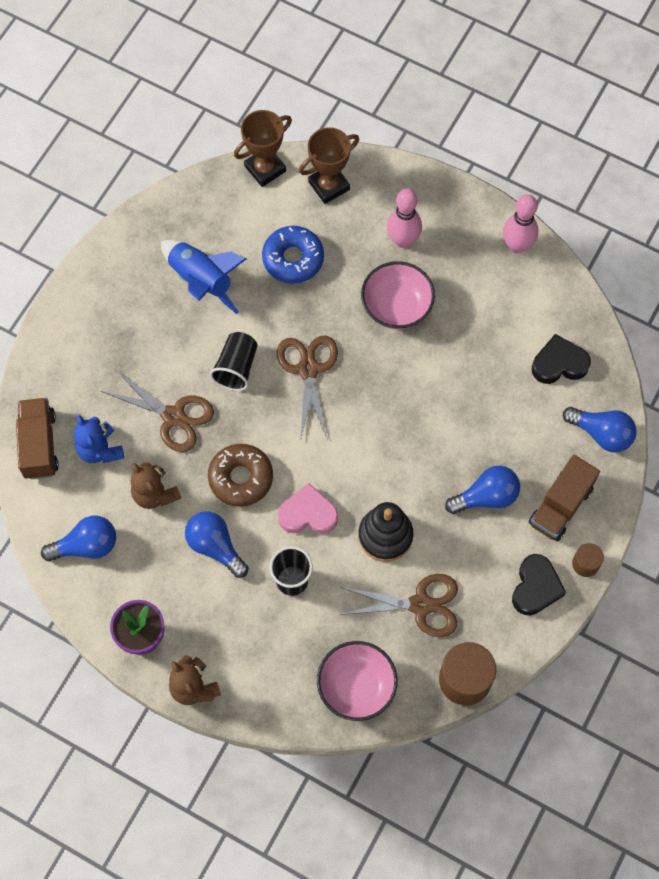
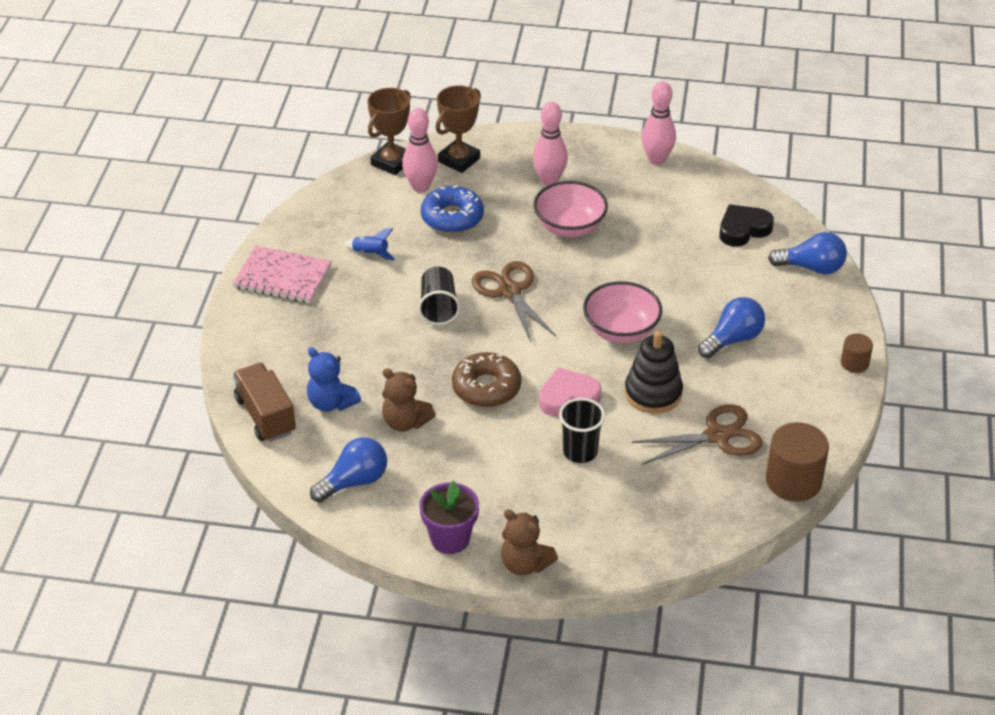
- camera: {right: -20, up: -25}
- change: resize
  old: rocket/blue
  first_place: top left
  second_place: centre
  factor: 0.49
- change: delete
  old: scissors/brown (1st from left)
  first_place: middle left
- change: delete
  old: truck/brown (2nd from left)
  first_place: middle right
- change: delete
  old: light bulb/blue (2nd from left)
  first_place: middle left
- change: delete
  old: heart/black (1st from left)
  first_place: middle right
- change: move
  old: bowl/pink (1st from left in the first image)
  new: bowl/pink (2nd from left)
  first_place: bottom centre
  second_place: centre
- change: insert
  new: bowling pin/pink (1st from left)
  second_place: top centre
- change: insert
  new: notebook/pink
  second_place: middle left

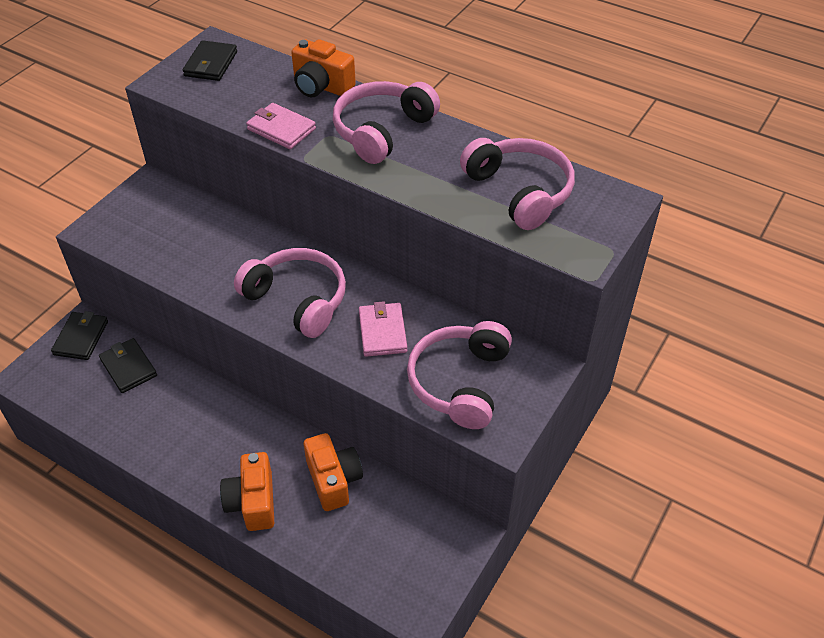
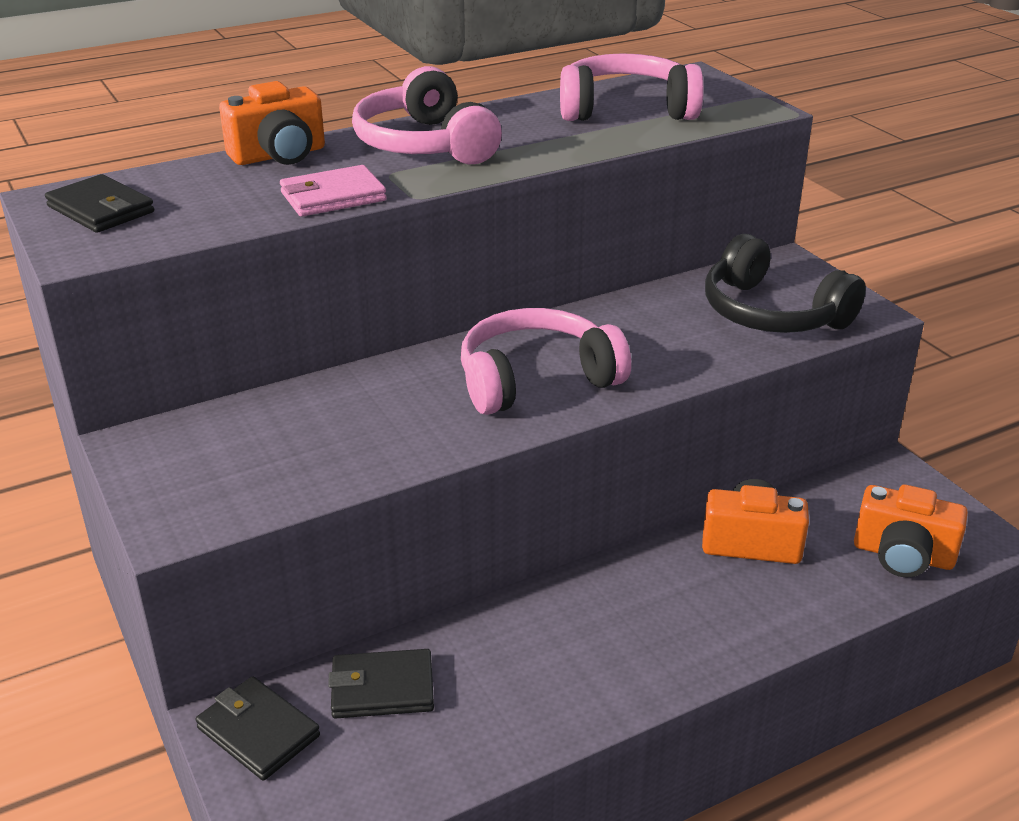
- camera: {right: -60, up: -15}
- change: delete
  old: wallet/pink (2nd from left)
  first_place: centre
- change: recolor
  old: headphones/pink (3rd from left)
  new: headphones/black
  first_place: centre
  second_place: middle right
- change: move
  old: camera/orange (1st from left in the first image)
  new: camera/orange (3rd from left)
  first_place: bottom left
  second_place: middle right

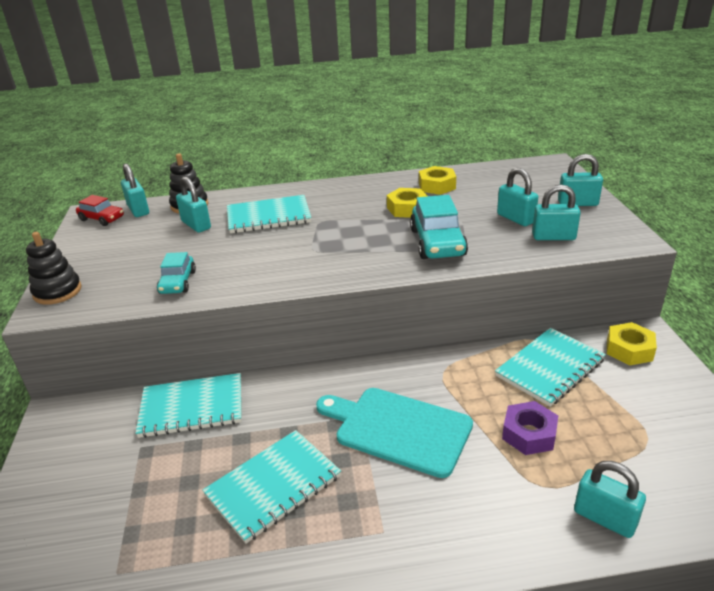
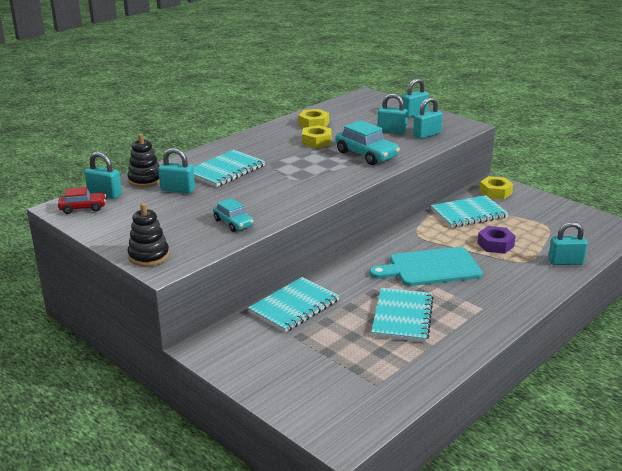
- camera: {right: -40, up: -5}
- change: rotate
  old: notebook/turquoise (4th from left)
  first_place: middle right
  second_place: middle right
  degrees: 60

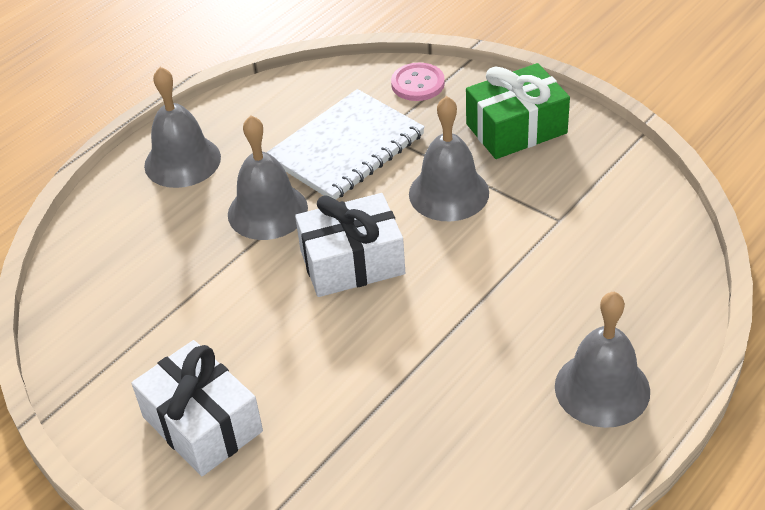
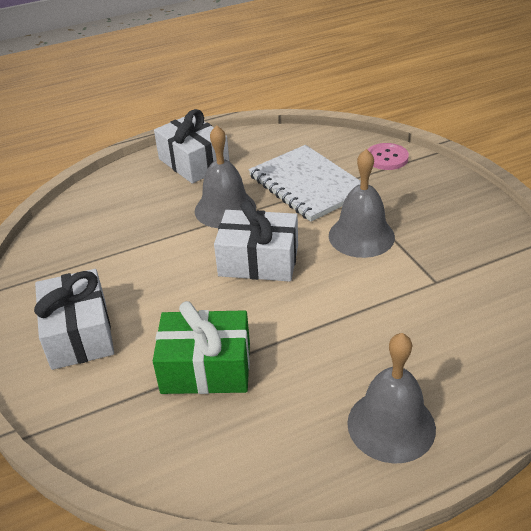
- camera: {right: 25, up: -5}
- change: move
  old: gift/green
  first_place: top right
  second_place: centre
- change: replace
  old: bell/grey (1st from left)
  new: gift/white (2nd from left)
  first_place: top left
  second_place: top centre
- change: rotate
  old: notebook/white
  first_place: top centre
  second_place: centre
  degrees: 75

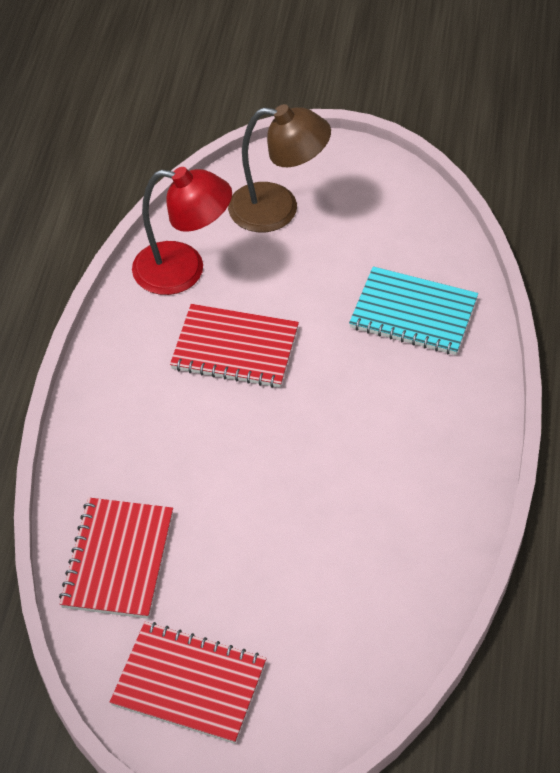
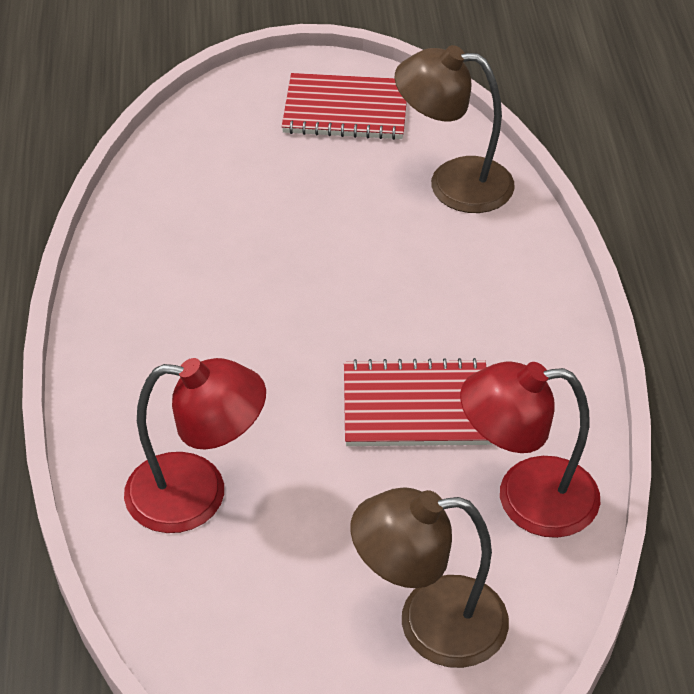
- camera: {right: 165, up: -5}
- change: replace
  old: notebook/turquoise
  new: lamp/red (1st from left)
  first_place: middle right
  second_place: middle left
- change: replace
  old: notebook/red (1st from left)
  new: lamp/brown (2nd from left)
  first_place: bottom left
  second_place: top centre

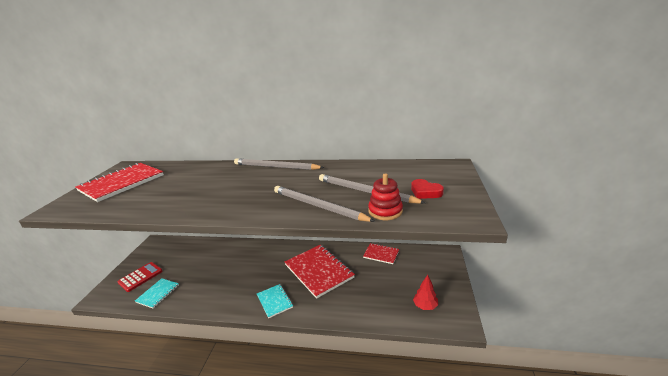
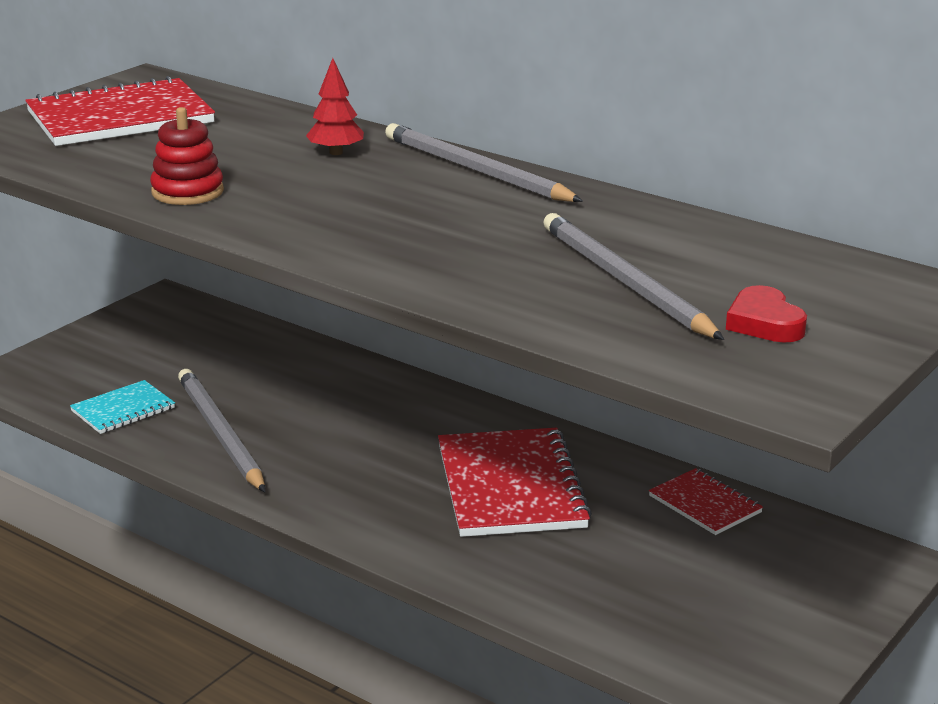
- camera: {right: 25, up: 0}
- change: move
  old: stacking toy/red
  first_place: centre
  second_place: top left
- change: move
  old: pencil/grey (2nd from left in the first image)
  new: pencil/grey (1st from left)
  first_place: centre
  second_place: middle left
- change: delete
  old: calculator/red
  first_place: bottom left
- change: move
  old: tree/red
  first_place: bottom centre
  second_place: top centre
- change: delete
  old: notebook/turquoise (2nd from left)
  first_place: bottom centre

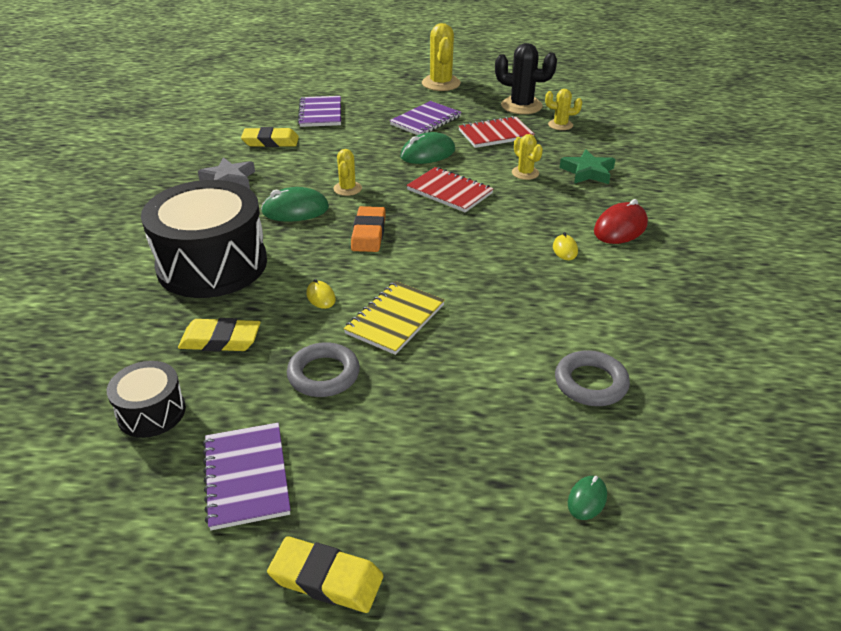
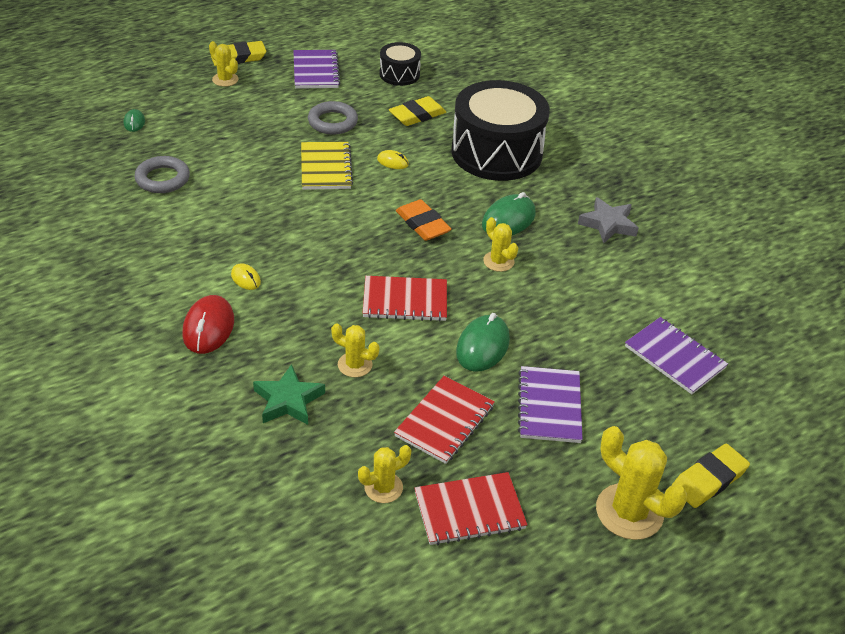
- camera: {right: 140, up: 5}
- change: replace
  old: cactus/black
  new: notebook/red (3rd from left)
  first_place: top centre
  second_place: bottom centre
- change: move
  old: eraser/yellow (2nd from left in the first image)
  new: eraser/yellow (3rd from left)
  first_place: top left
  second_place: bottom right
- change: rotate
  old: notebook/purple (1st from left)
  first_place: bottom left
  second_place: top centre
  degrees: 45
- change: insert
  new: cactus/yellow (1st from left)
  second_place: top left

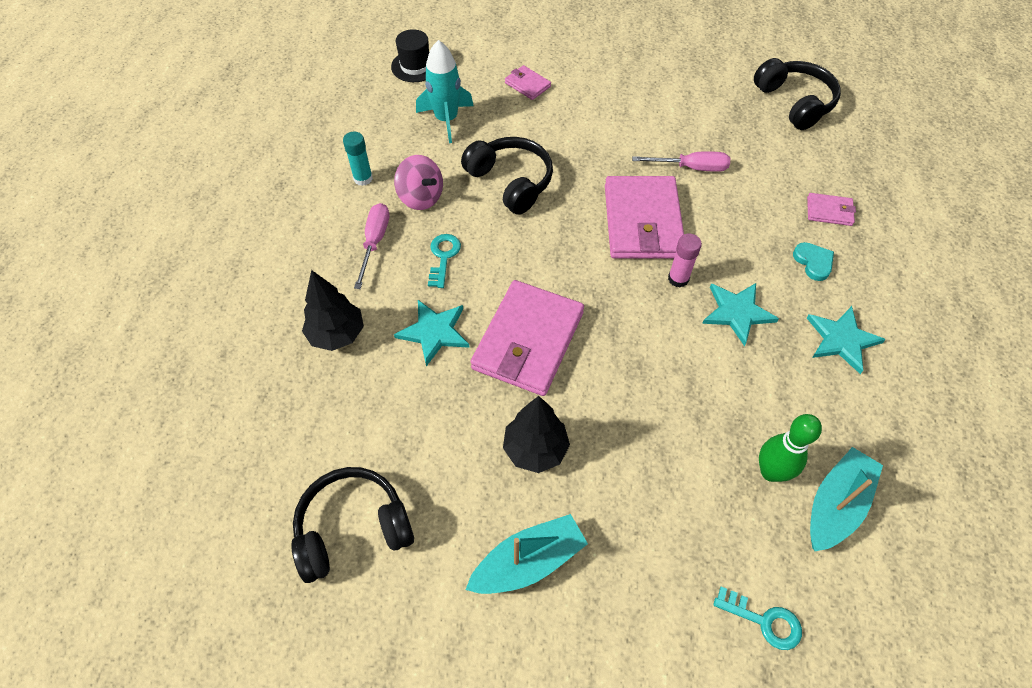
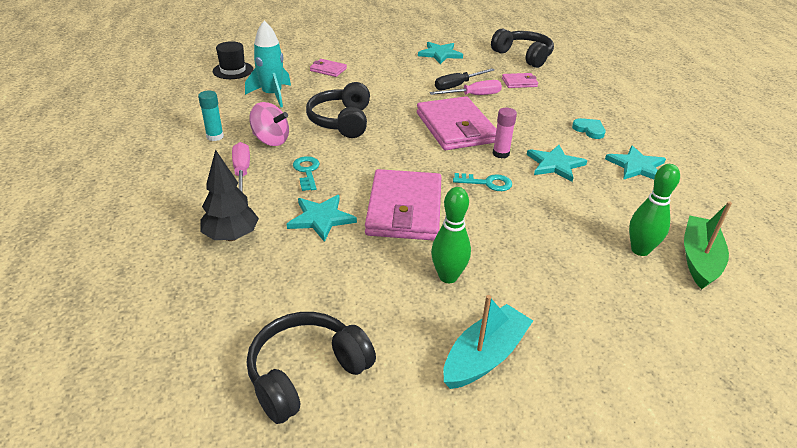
- camera: {right: -20, up: -20}
- change: rotate
  old: headphones/black (2nd from left)
  first_place: top centre
  second_place: top centre
  degrees: -120
- change: move
  old: wallet/pink (4th from left)
  first_place: top right
  second_place: top centre
- change: replace
  old: tree/black (2nd from left)
  new: bowling pin/green (1st from left)
  first_place: centre
  second_place: centre
- change: recolor
  old: boat/turquoise (2nd from left)
  new: boat/green
  first_place: bottom right
  second_place: middle right
- change: move
  old: key/turquoise (2nd from left)
  first_place: bottom right
  second_place: centre
- change: insert
  new: star/turquoise (2nd from left)
  second_place: top centre
- change: insert
  new: screwdriver/black
  second_place: top centre

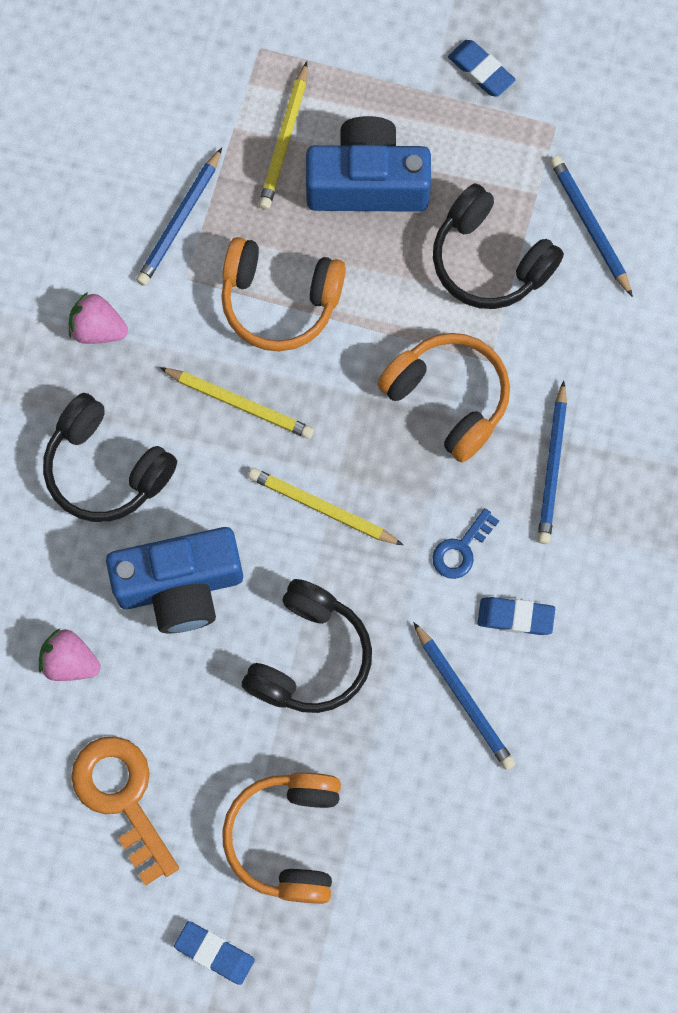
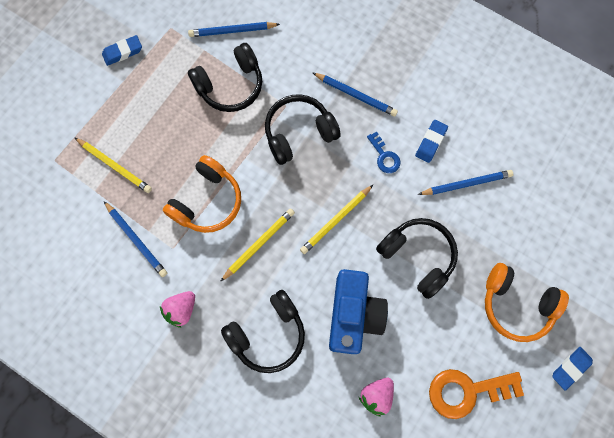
- camera: {right: -70, up: 0}
- change: delete
  old: camera/blue (2nd from left)
  first_place: top centre
- change: recolor
  old: headphones/orange (3rd from left)
  new: headphones/black (3rd from left)
  first_place: centre
  second_place: top centre

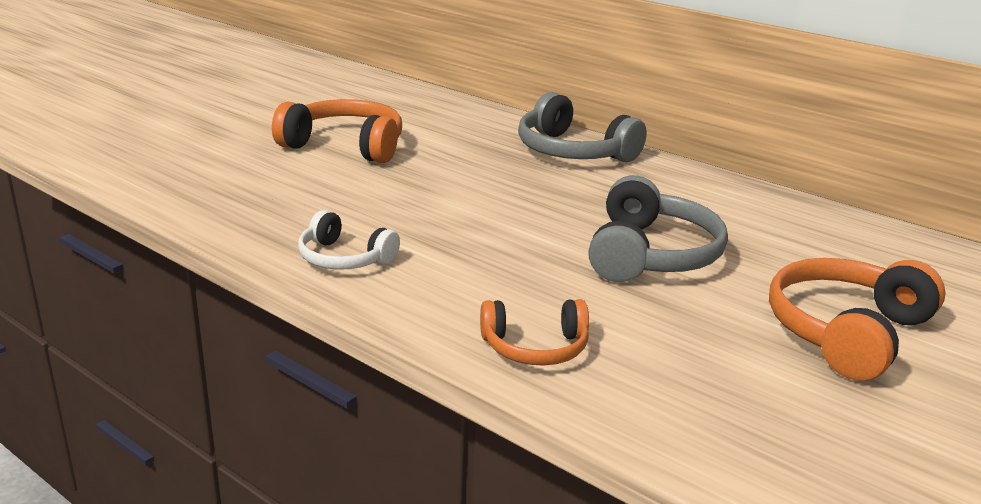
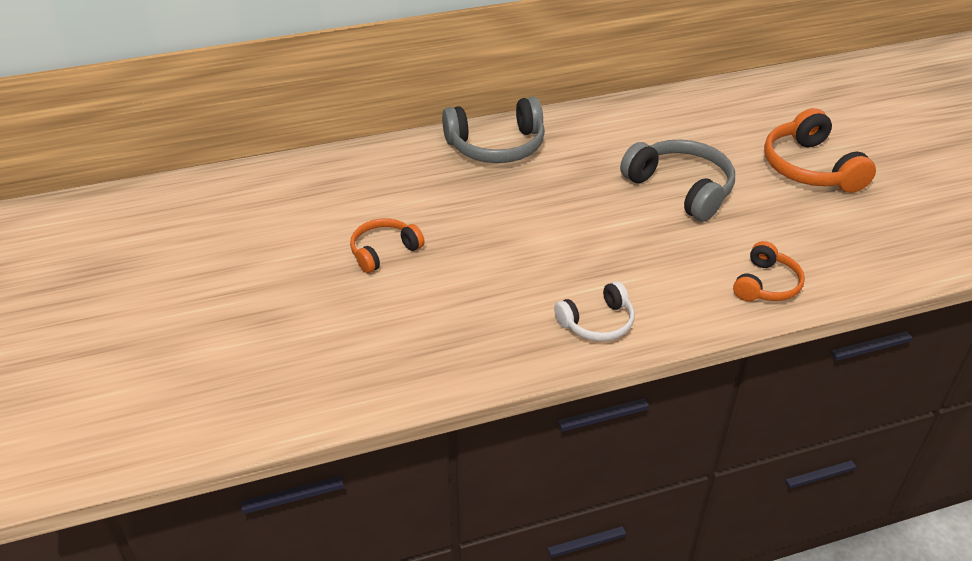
- camera: {right: -55, up: 15}
- change: resize
  old: headphones/orange (1st from left)
  first_place: top centre
  second_place: centre
  factor: 0.6

